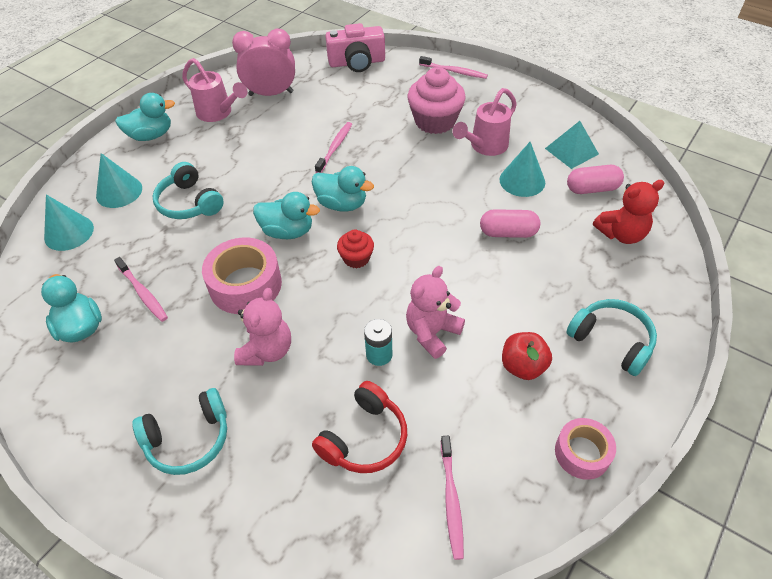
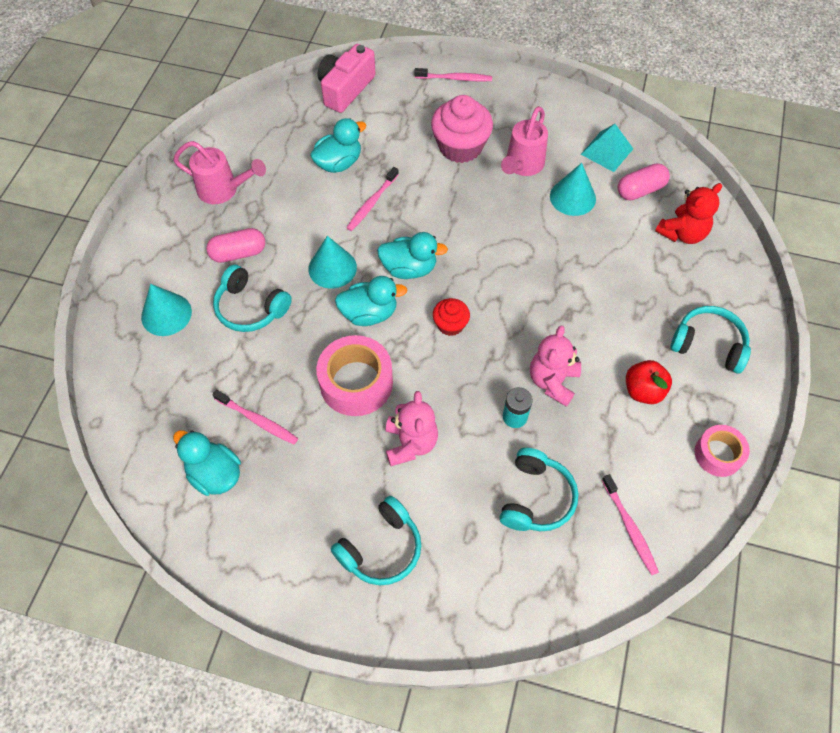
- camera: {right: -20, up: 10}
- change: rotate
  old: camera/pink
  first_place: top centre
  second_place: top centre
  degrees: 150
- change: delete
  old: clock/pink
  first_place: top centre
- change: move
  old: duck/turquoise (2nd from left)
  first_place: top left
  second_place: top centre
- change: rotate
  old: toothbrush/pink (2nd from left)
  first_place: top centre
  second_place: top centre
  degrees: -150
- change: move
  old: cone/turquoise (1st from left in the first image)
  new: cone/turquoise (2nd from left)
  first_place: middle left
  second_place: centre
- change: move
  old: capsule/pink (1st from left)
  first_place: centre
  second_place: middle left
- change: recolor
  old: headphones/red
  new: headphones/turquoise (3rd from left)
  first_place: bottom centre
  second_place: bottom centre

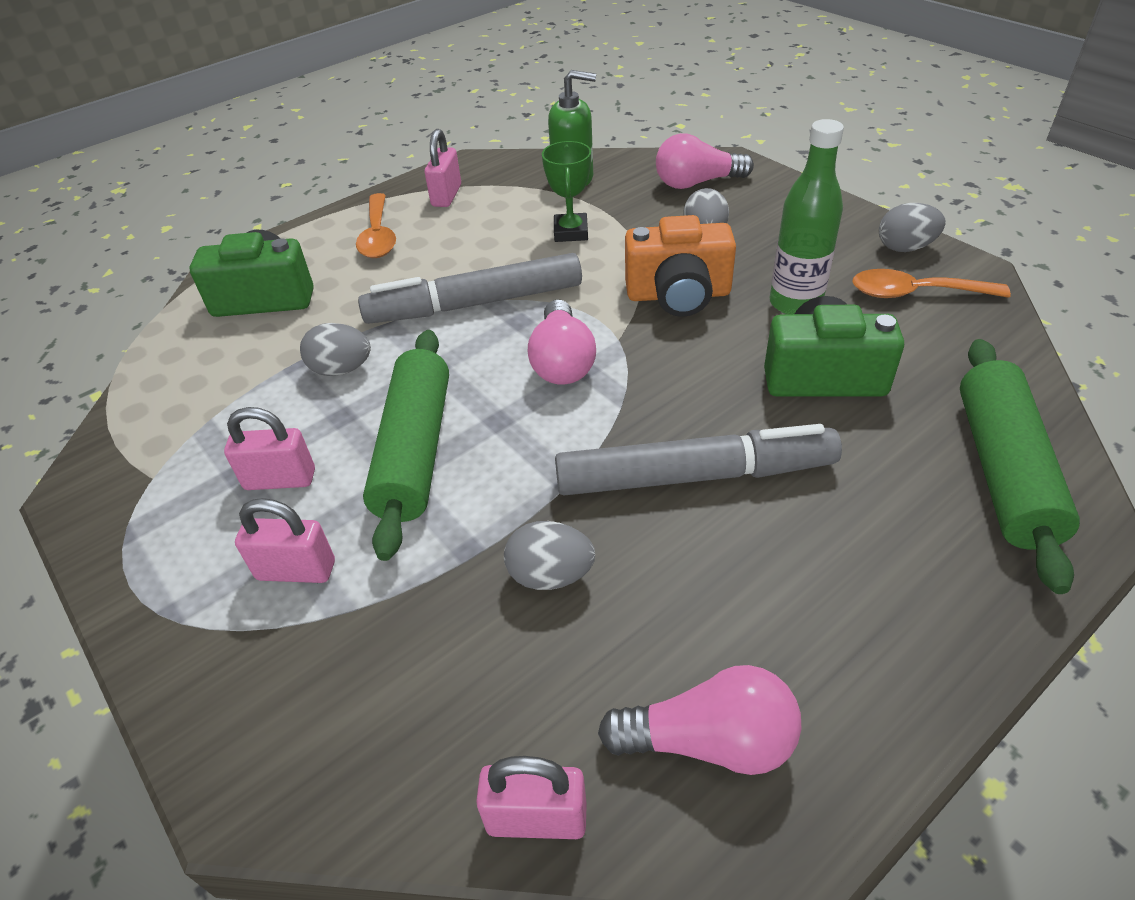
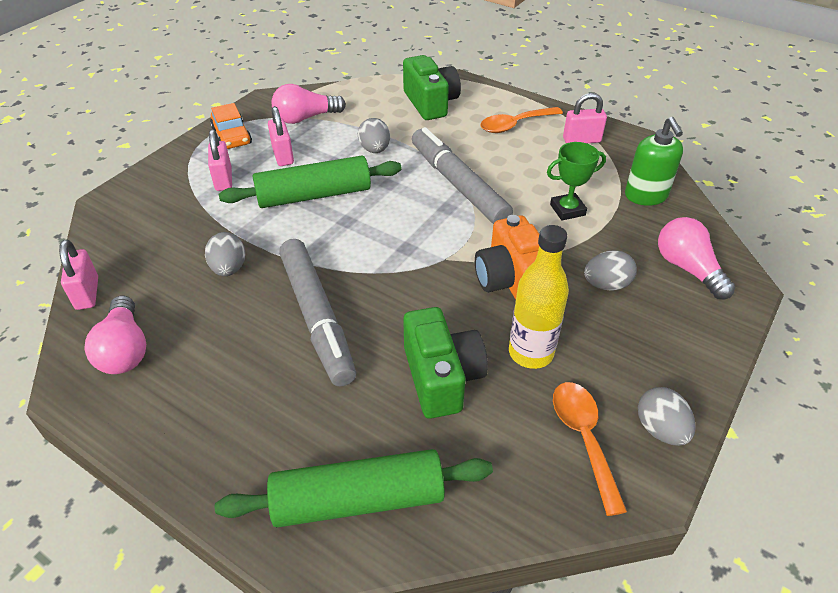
- camera: {right: 70, up: 0}
- change: recolor
  old: bottle/green
  new: bottle/yellow
  first_place: top right
  second_place: centre
- change: move
  old: light bulb/pink (1st from left in the first image)
  new: light bulb/pink (2nd from left)
  first_place: centre
  second_place: top centre
- change: insert
  new: car/orange
  second_place: top left

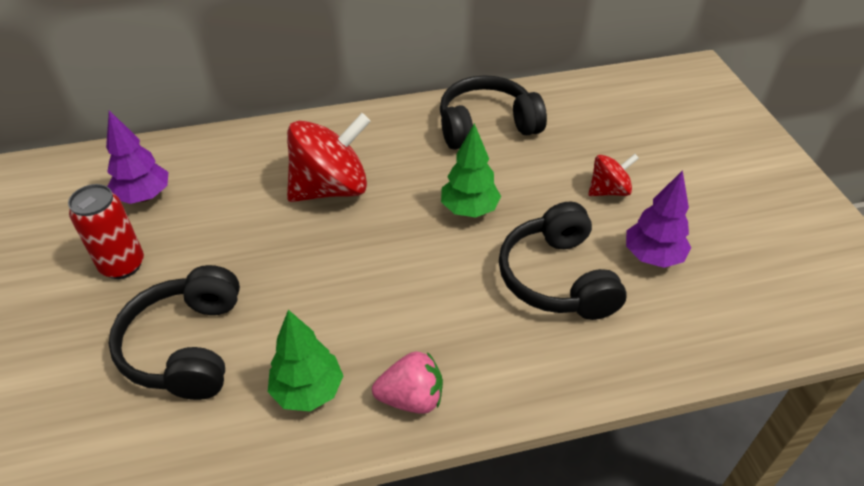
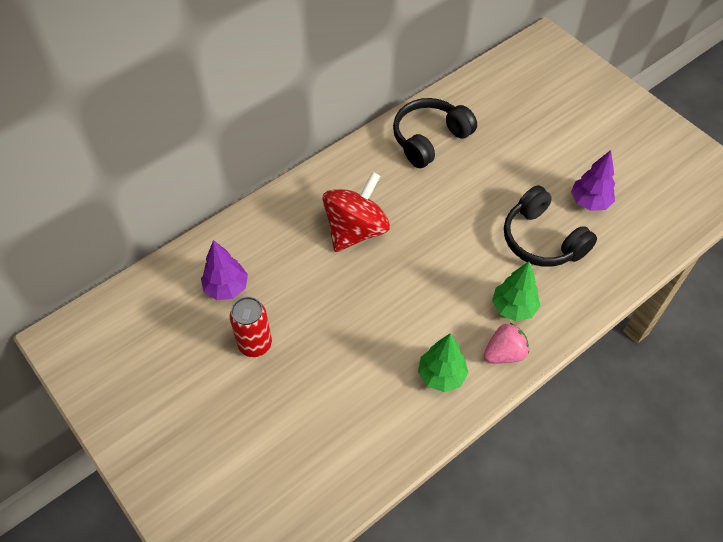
- camera: {right: -25, up: 10}
- change: move
  old: tree/green (2nd from left)
  first_place: centre
  second_place: middle right
- change: delete
  old: spinning top/red (2nd from left)
  first_place: middle right
- change: delete
  old: headphones/black (1st from left)
  first_place: bottom left

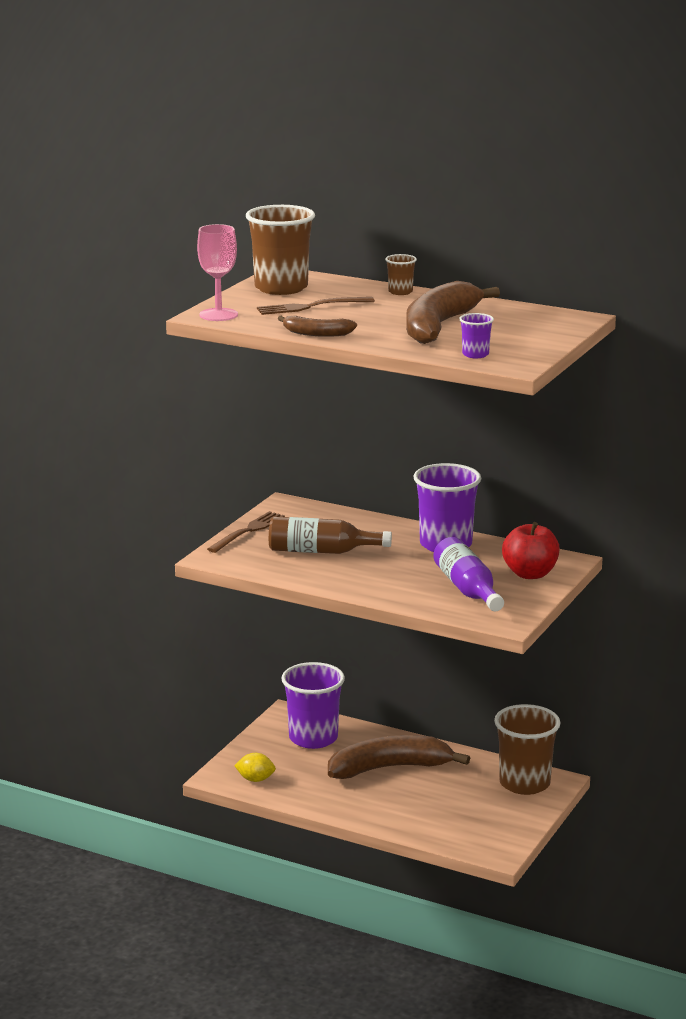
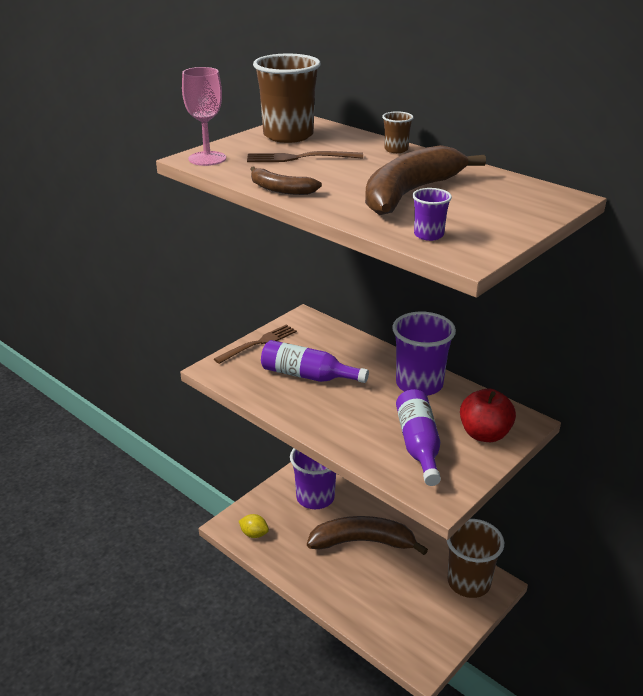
- camera: {right: 15, up: 10}
- change: recolor
  old: bottle/brown
  new: bottle/purple (1st from left)
  first_place: centre
  second_place: centre

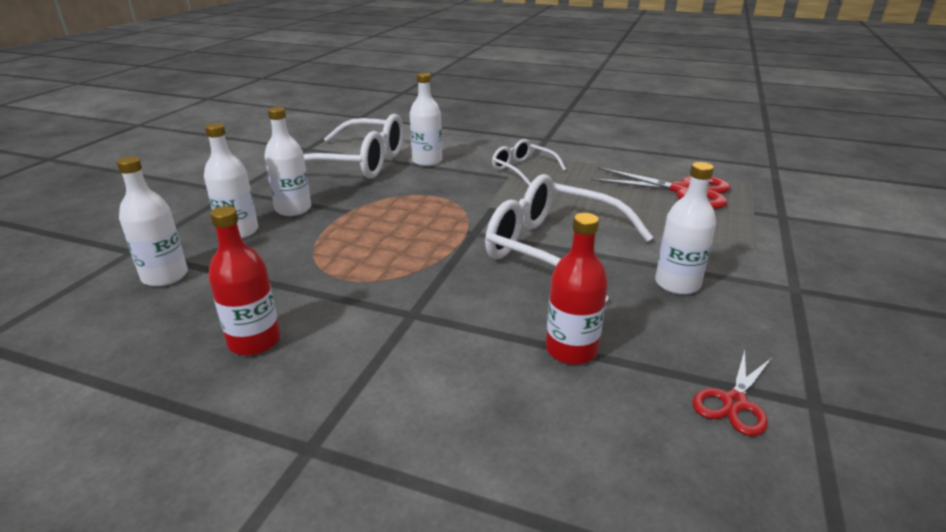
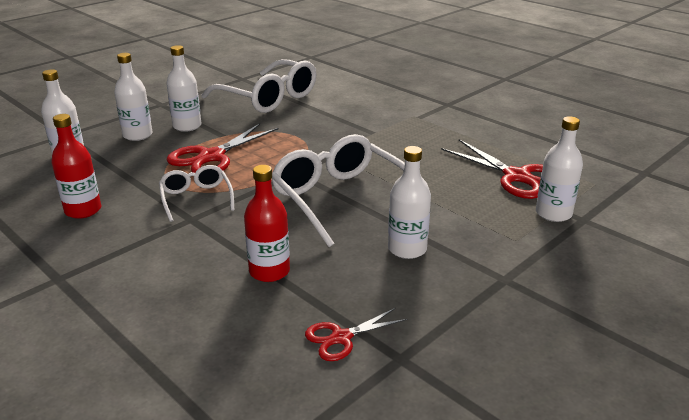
- camera: {right: 25, up: 0}
- change: move
  old: bottle/white (4th from left in the first image)
  new: bottle/white (5th from left)
  first_place: top centre
  second_place: middle right
- change: move
  old: glasses/white (2nd from left in the first image)
  new: glasses/white (1st from left)
  first_place: top centre
  second_place: middle left
- change: insert
  new: scissors/red (1st from left)
  second_place: middle left

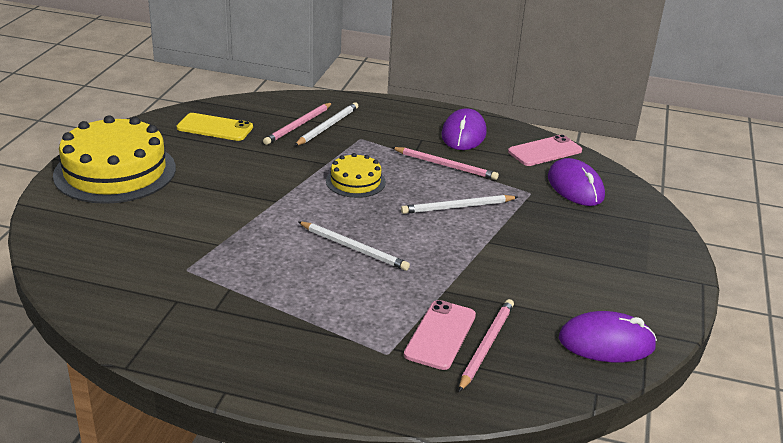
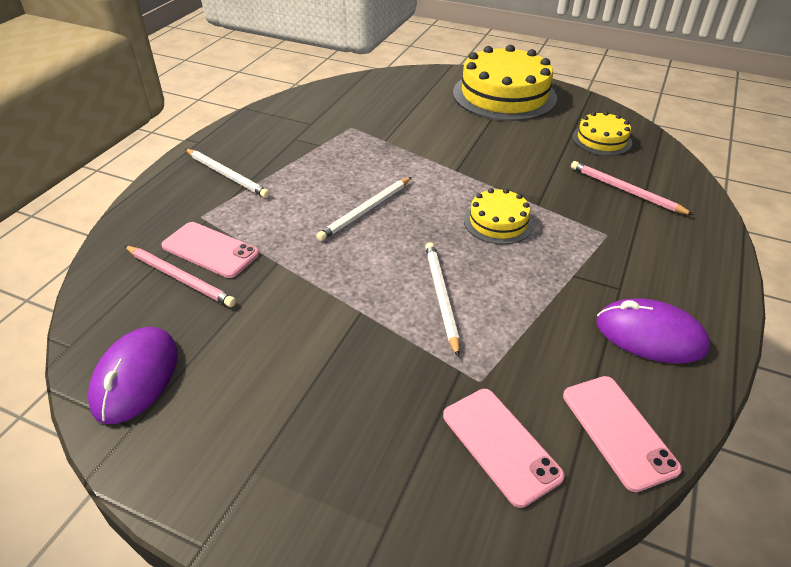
- camera: {right: 100, up: 10}
- change: move
  old: pencil/white (1st from left)
  first_place: top centre
  second_place: top left
- change: replace
  old: phone/yellow
  new: cake/yellow (3rd from left)
  first_place: top left
  second_place: top right
- change: delete
  old: pencil/pink (2nd from left)
  first_place: centre
- change: replace
  old: mouse/purple (2nd from left)
  new: phone/pink (2nd from left)
  first_place: middle right
  second_place: bottom centre

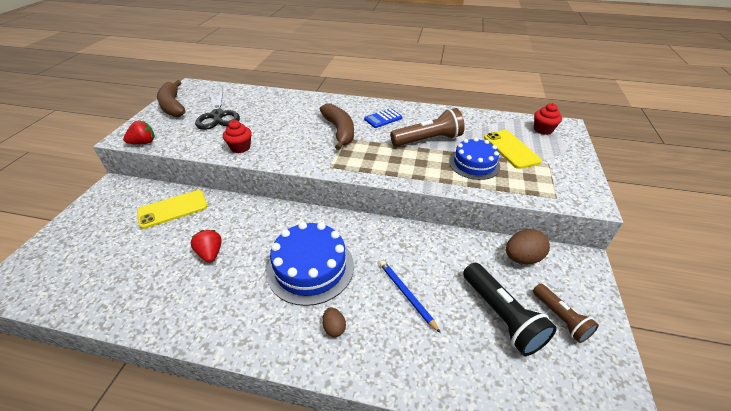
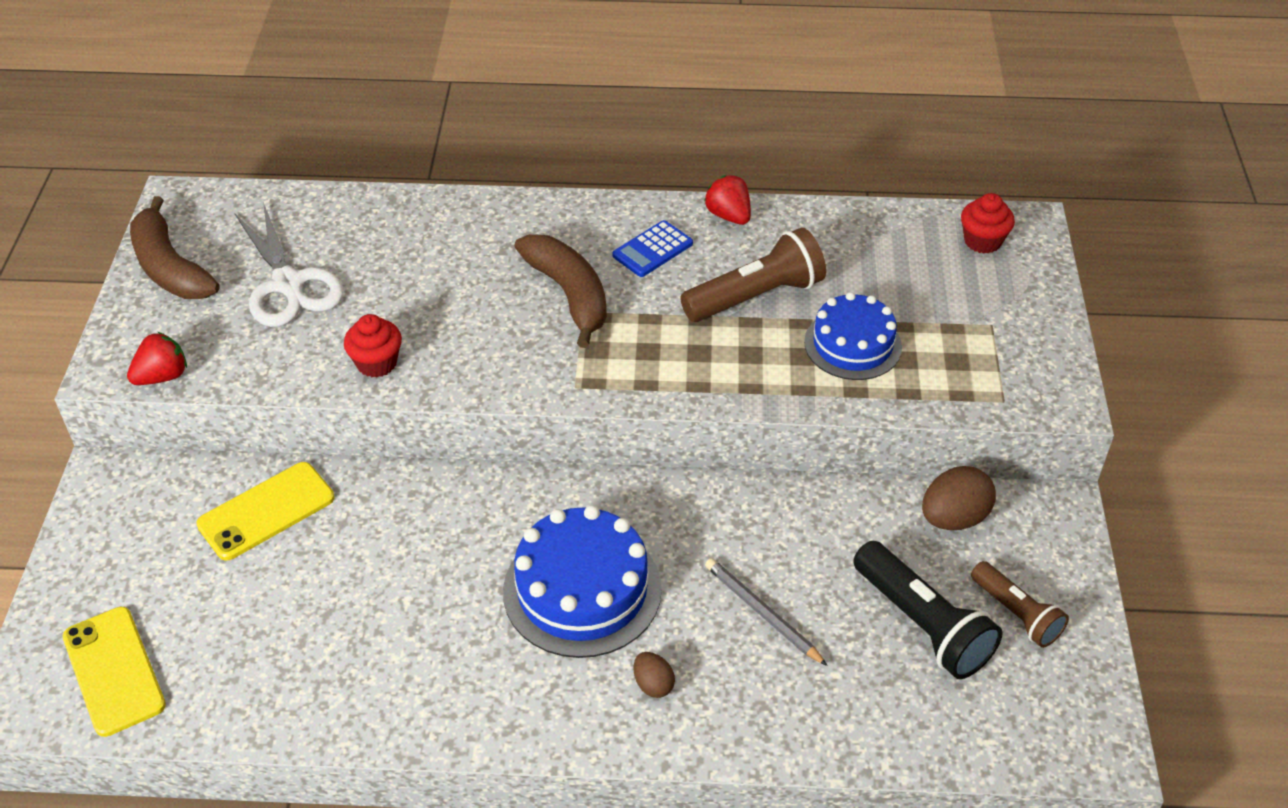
- camera: {right: -10, up: 5}
- change: recolor
  old: scissors/black
  new: scissors/white
  first_place: top left
  second_place: top left
- change: move
  old: phone/yellow (2nd from left in the first image)
  new: phone/yellow (1st from left)
  first_place: middle right
  second_place: bottom left
- change: move
  old: strawberry/red (2nd from left)
  first_place: middle left
  second_place: top centre
- change: recolor
  old: pencil/blue
  new: pencil/grey
  first_place: bottom centre
  second_place: bottom centre

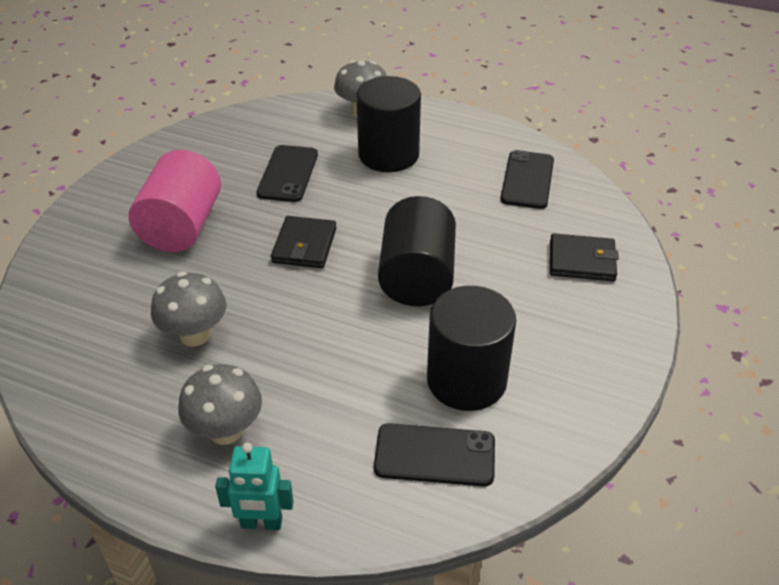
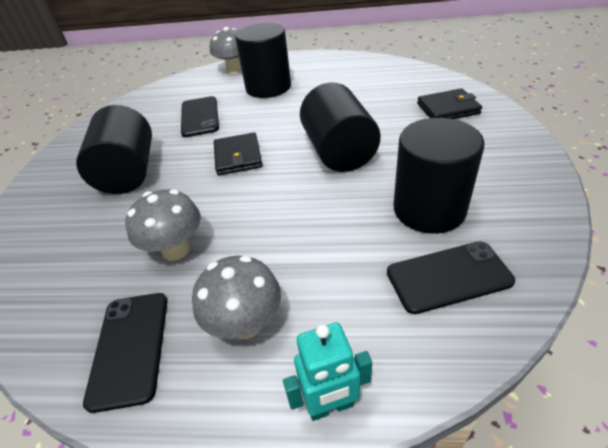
- camera: {right: -15, up: 0}
- change: recolor
  old: cylinder/pink
  new: cylinder/black (1st from left)
  first_place: middle left
  second_place: top left
- change: move
  old: phone/black (3rd from left in the first image)
  new: phone/black (1st from left)
  first_place: top right
  second_place: bottom left

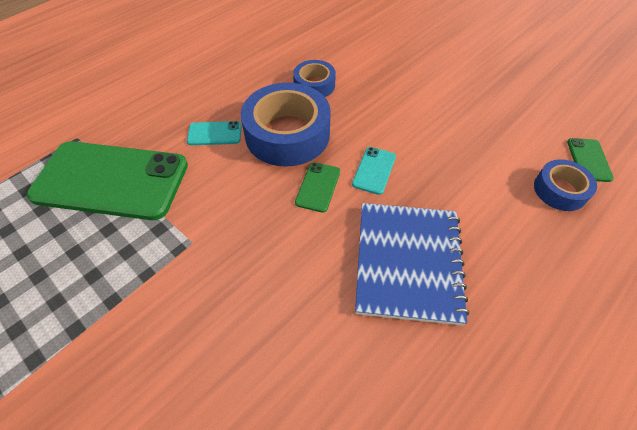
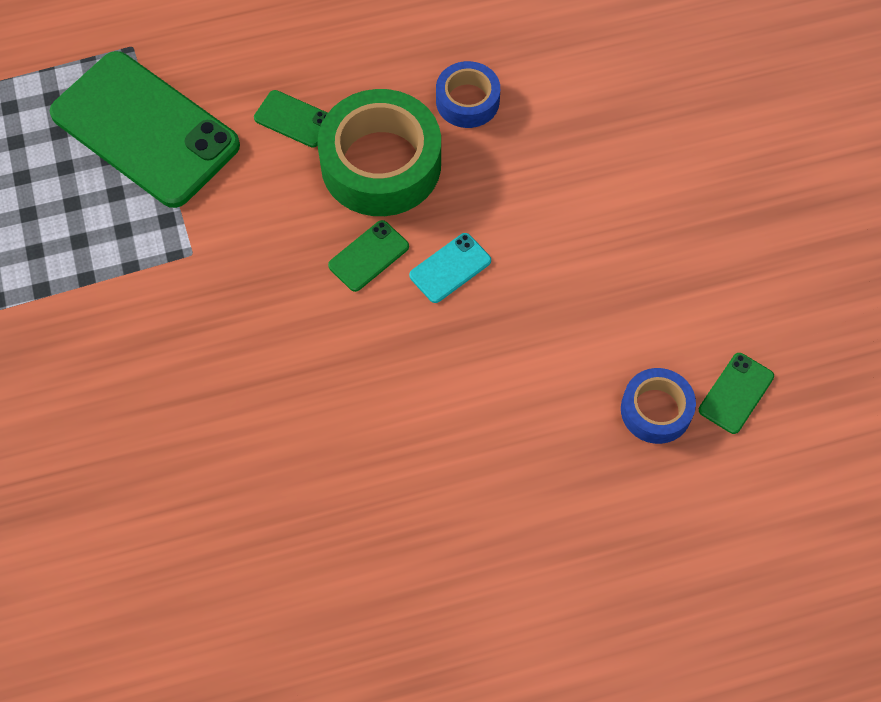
- camera: {right: 30, up: 10}
- change: recolor
  old: tape/blue (1st from left)
  new: tape/green
  first_place: top centre
  second_place: top centre
- change: recolor
  old: phone/turquoise (1st from left)
  new: phone/green (2nd from left)
  first_place: top centre
  second_place: top left
- change: delete
  old: notebook/blue
  first_place: centre

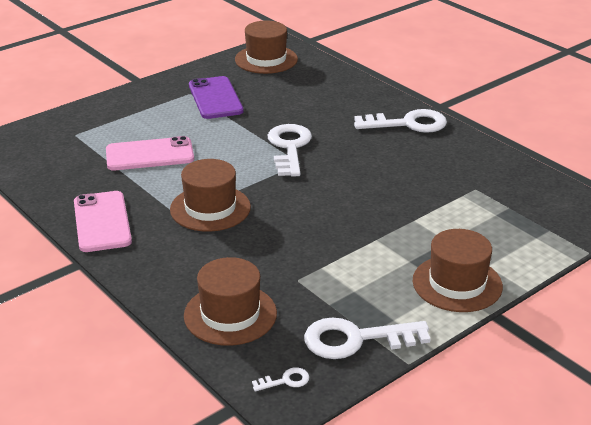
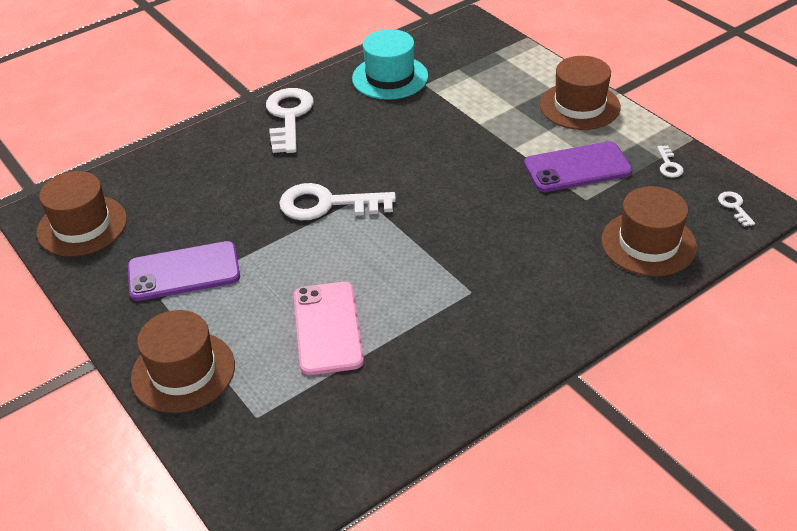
- camera: {right: -85, up: 10}
- change: move
  old: hat/brown (1st from left in the first image)
  new: hat/brown (2nd from left)
  first_place: centre
  second_place: bottom left
- change: delete
  old: phone/pink (1st from left)
  first_place: middle left
- change: resize
  old: key/white (3rd from left)
  first_place: bottom centre
  second_place: top right
  factor: 0.44
- change: insert
  new: hat/turquoise
  second_place: top centre
- change: insert
  new: phone/purple (2nd from left)
  second_place: top right

